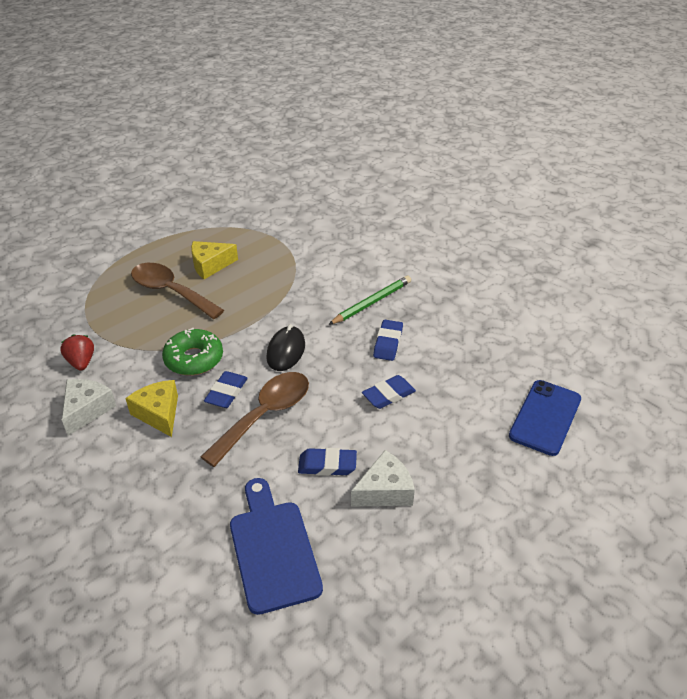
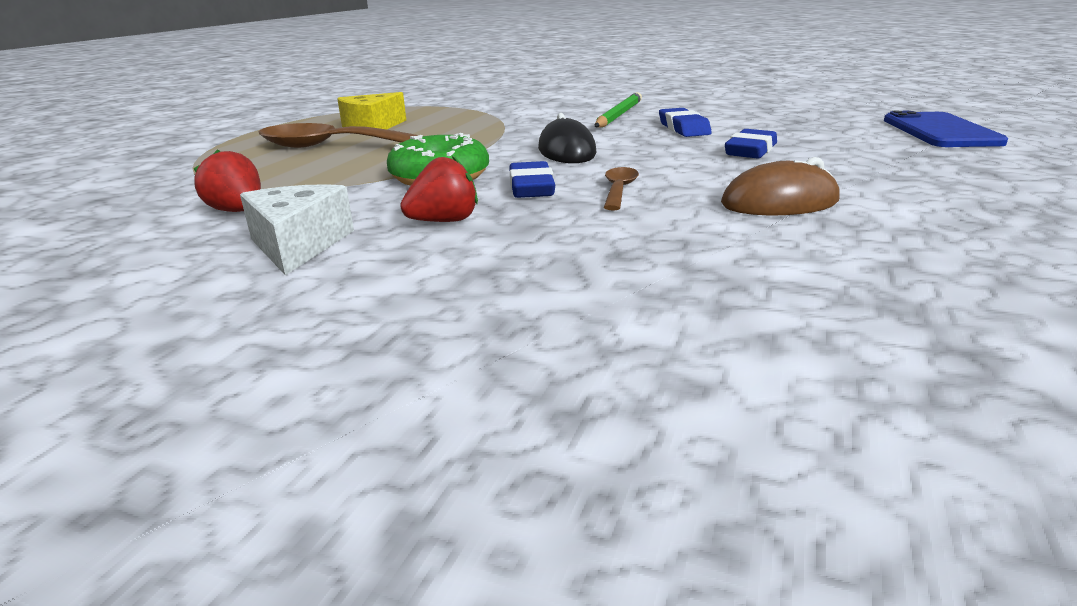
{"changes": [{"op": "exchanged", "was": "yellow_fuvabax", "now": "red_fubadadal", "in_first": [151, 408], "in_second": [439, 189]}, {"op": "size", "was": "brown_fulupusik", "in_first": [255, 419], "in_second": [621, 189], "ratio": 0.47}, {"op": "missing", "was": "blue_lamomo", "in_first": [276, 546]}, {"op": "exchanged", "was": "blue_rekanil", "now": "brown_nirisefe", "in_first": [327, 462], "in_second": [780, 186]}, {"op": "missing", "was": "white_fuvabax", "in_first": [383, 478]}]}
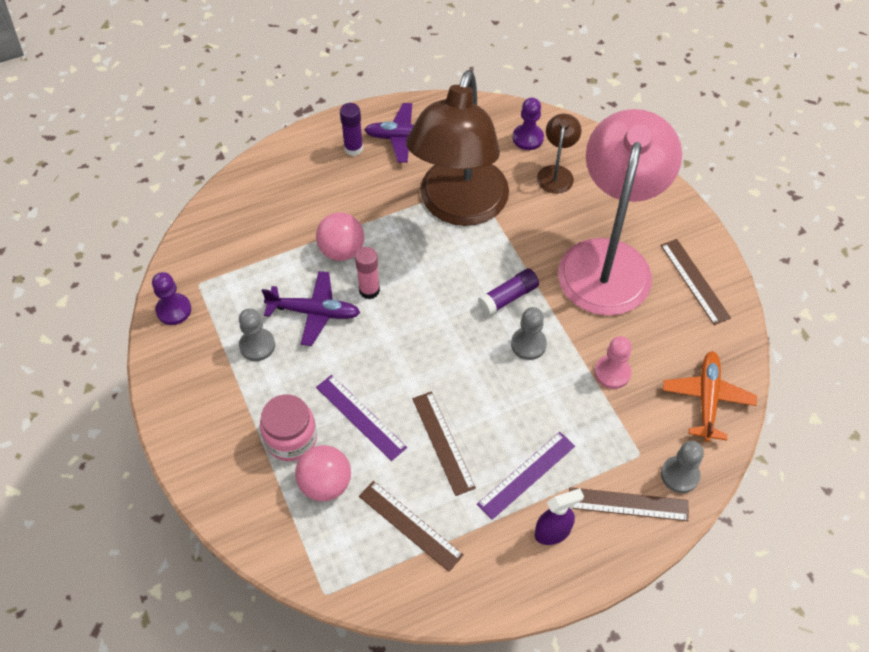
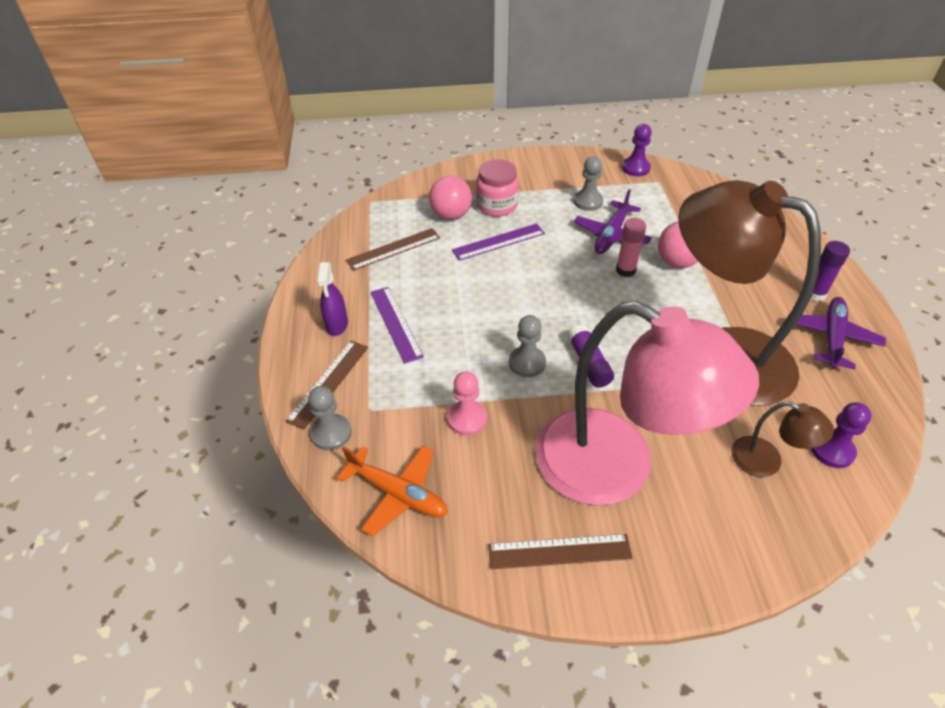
{"changes": [{"op": "missing", "was": "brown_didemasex", "in_first": [444, 444]}]}
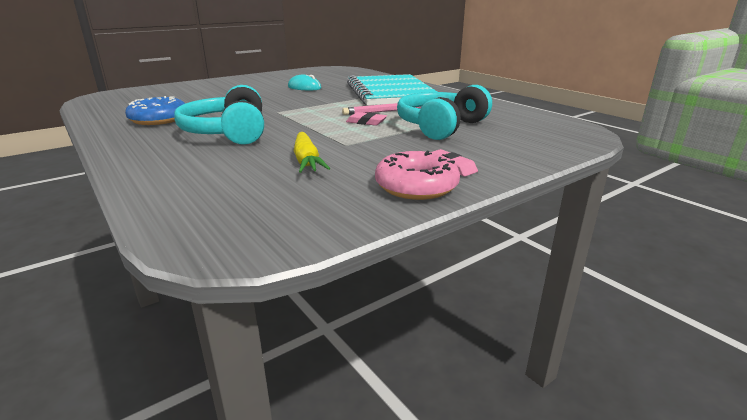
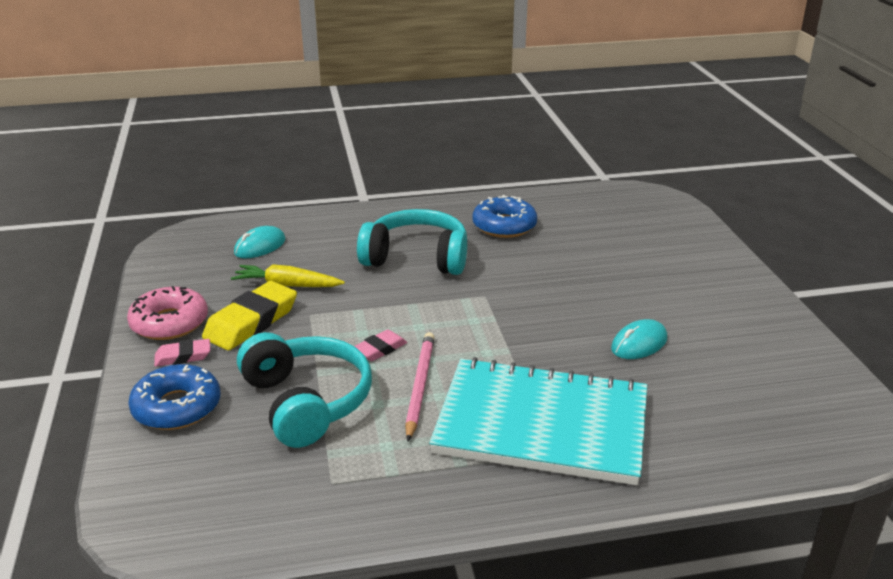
{"changes": [{"op": "appeared", "now": "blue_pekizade", "in_second": [174, 397]}, {"op": "appeared", "now": "yellow_rekanil", "in_second": [249, 315]}, {"op": "appeared", "now": "turquoise_nirisefe", "in_second": [260, 242]}]}
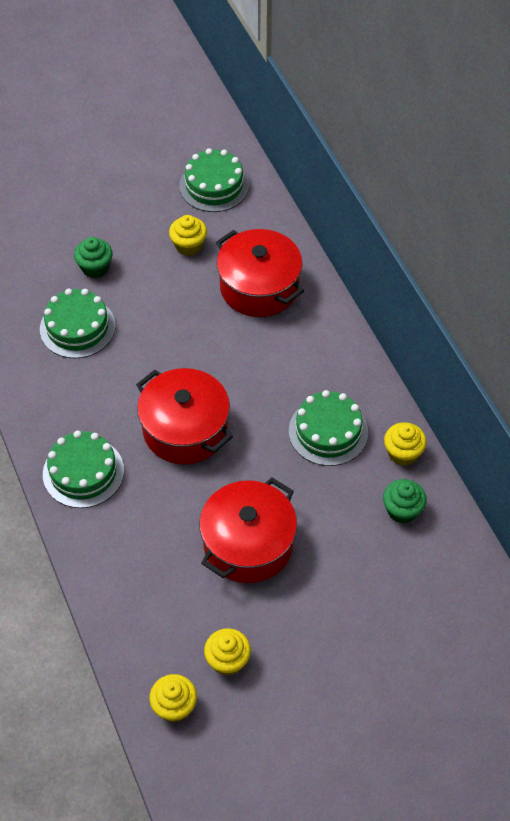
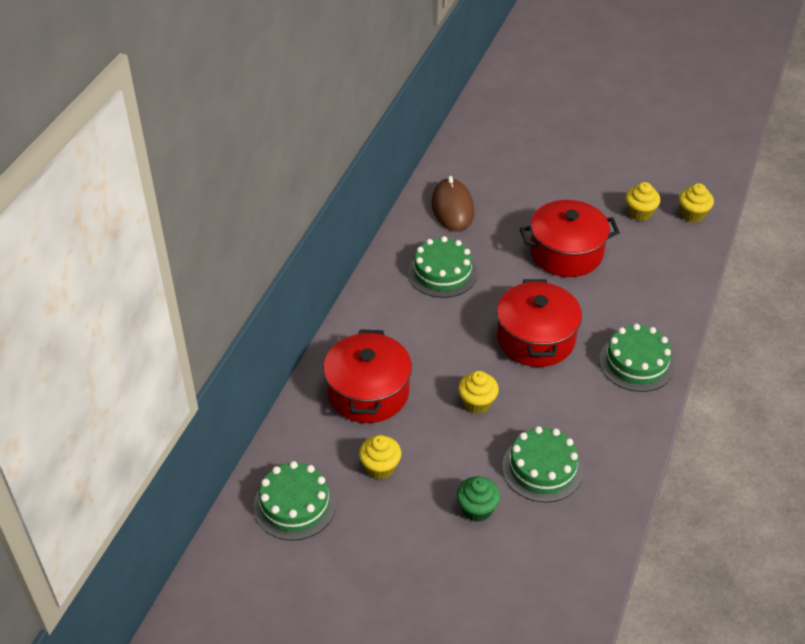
{"changes": [{"op": "exchanged", "was": "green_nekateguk", "now": "brown_nirisefe", "in_first": [405, 501], "in_second": [452, 204]}, {"op": "relocated", "was": "yellow_nekateguk", "in_first": [405, 444], "in_second": [478, 392]}]}
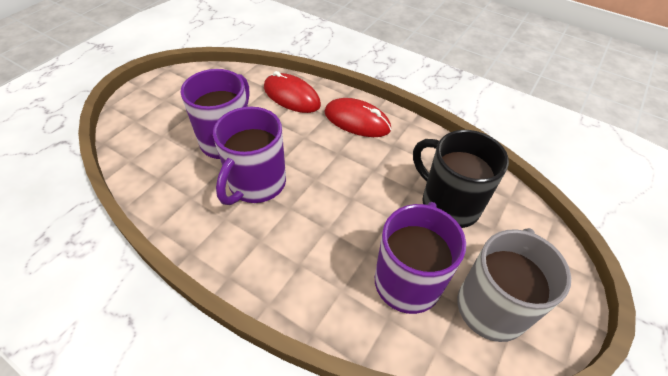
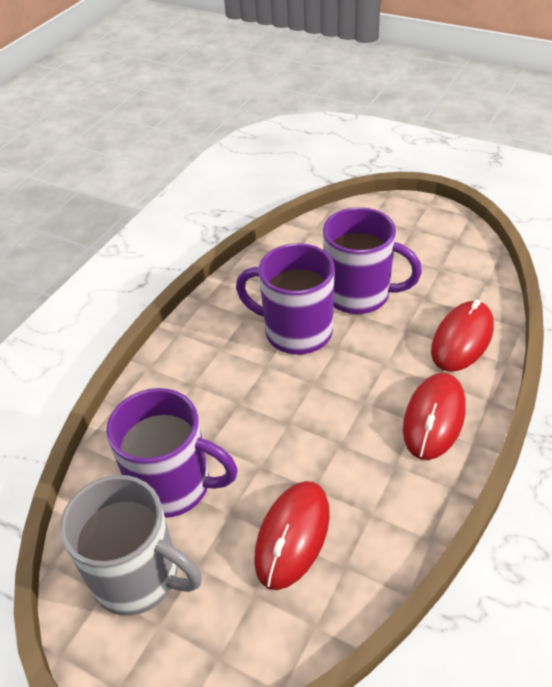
{"changes": [{"op": "exchanged", "was": "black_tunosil", "now": "red_nirisefe", "in_first": [461, 179], "in_second": [292, 535]}]}
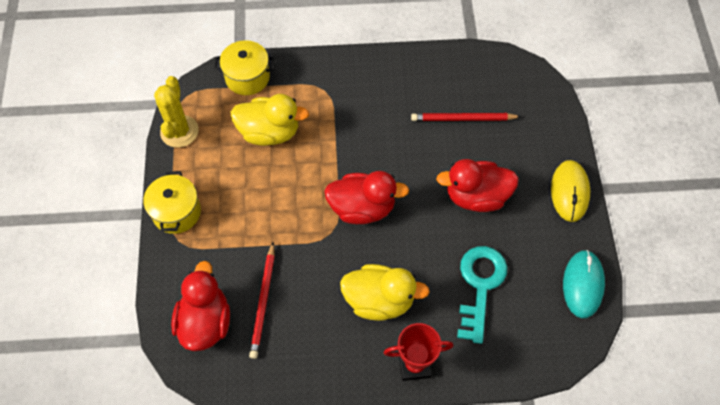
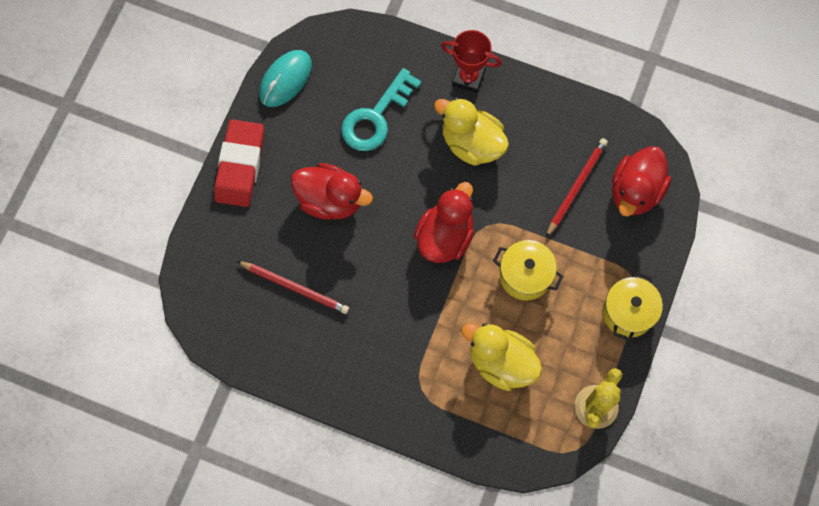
{"changes": [{"op": "relocated", "was": "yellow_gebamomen", "in_first": [244, 67], "in_second": [528, 270]}, {"op": "spun", "was": "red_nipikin", "in_first": [366, 197], "in_second": [444, 222], "clockwise": 90}, {"op": "exchanged", "was": "yellow_nirisefe", "now": "red_rekanil", "in_first": [570, 191], "in_second": [239, 163]}]}
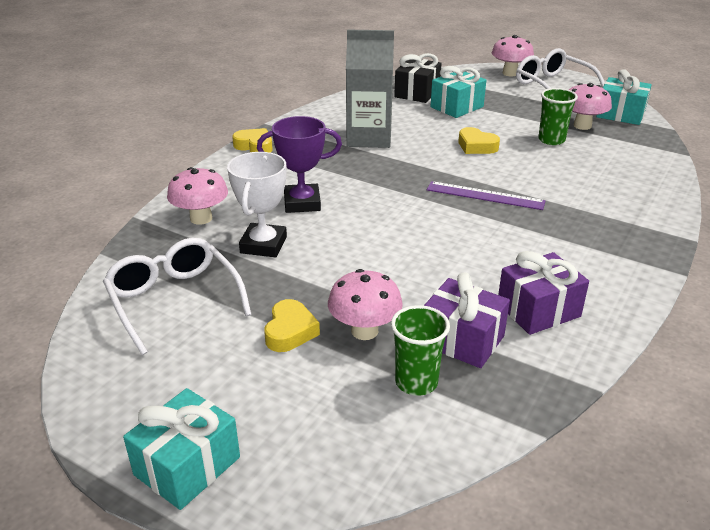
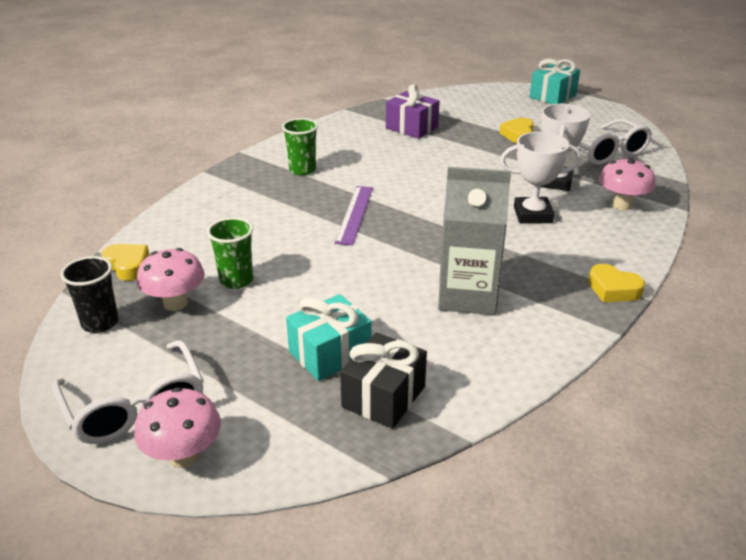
{"changes": [{"op": "colour", "was": "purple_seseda", "now": "white_seseda", "in_first": [299, 164], "in_second": [540, 178]}, {"op": "missing", "was": "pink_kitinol", "in_first": [365, 304]}, {"op": "relocated", "was": "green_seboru", "in_first": [420, 350], "in_second": [300, 147]}, {"op": "spun", "was": "purple_didemasex", "in_first": [486, 195], "in_second": [354, 215], "clockwise": 75}, {"op": "relocated", "was": "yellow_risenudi", "in_first": [479, 140], "in_second": [125, 262]}, {"op": "missing", "was": "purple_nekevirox", "in_first": [543, 293]}, {"op": "exchanged", "was": "turquoise_nekevirox", "now": "black_seboru", "in_first": [624, 97], "in_second": [89, 294]}]}
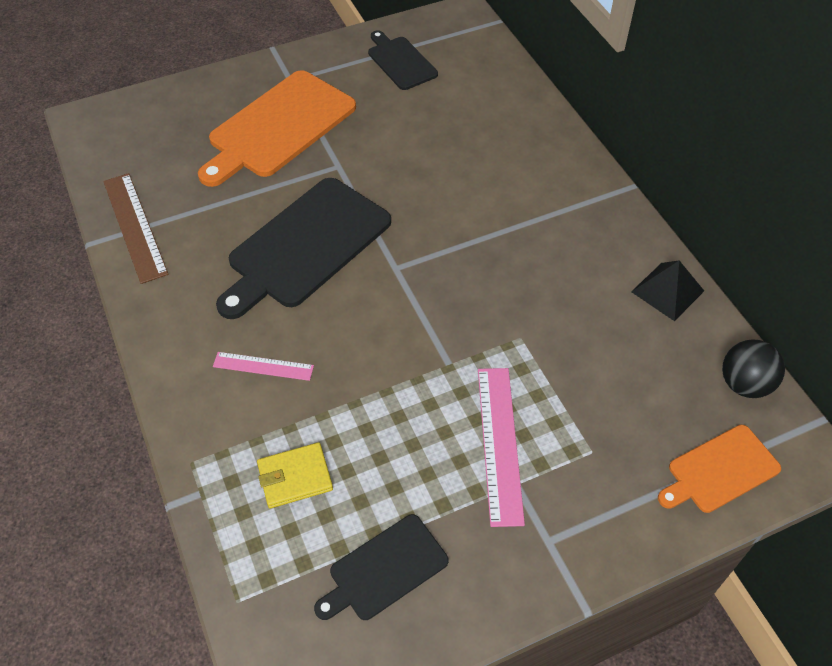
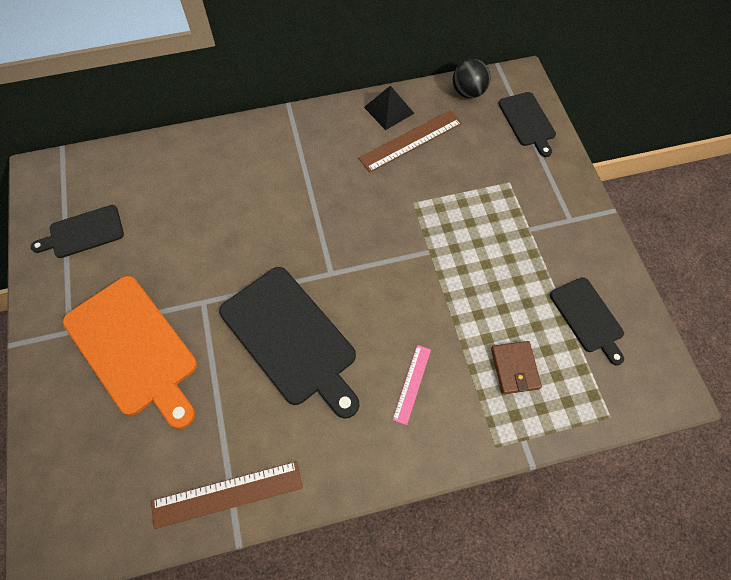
{"changes": [{"op": "colour", "was": "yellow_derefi", "now": "brown_derefi", "in_first": [295, 475], "in_second": [516, 367]}, {"op": "missing", "was": "pink_didemasex", "in_first": [501, 447]}, {"op": "colour", "was": "orange_lamomo", "now": "black_lamomo", "in_first": [719, 469], "in_second": [527, 124]}, {"op": "appeared", "now": "brown_didemasex", "in_second": [410, 141]}]}
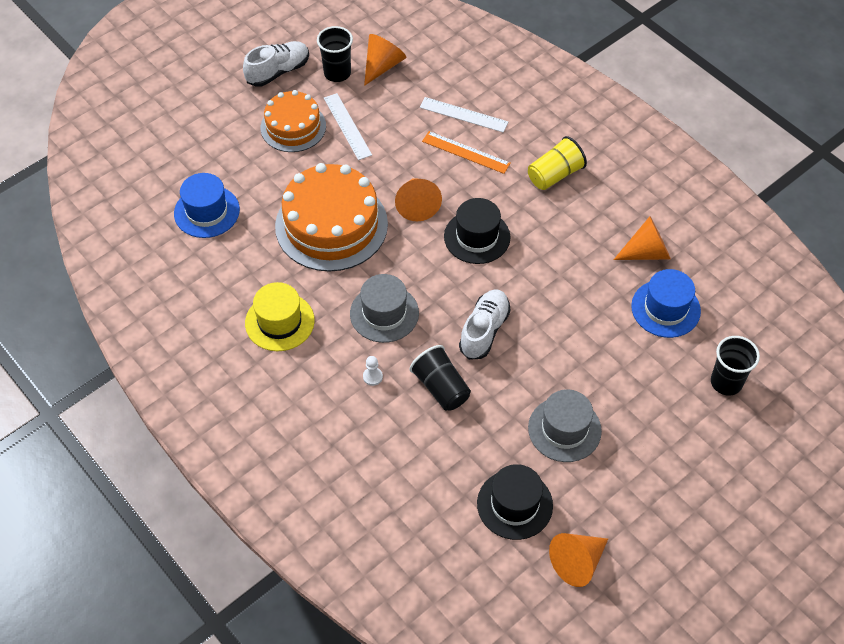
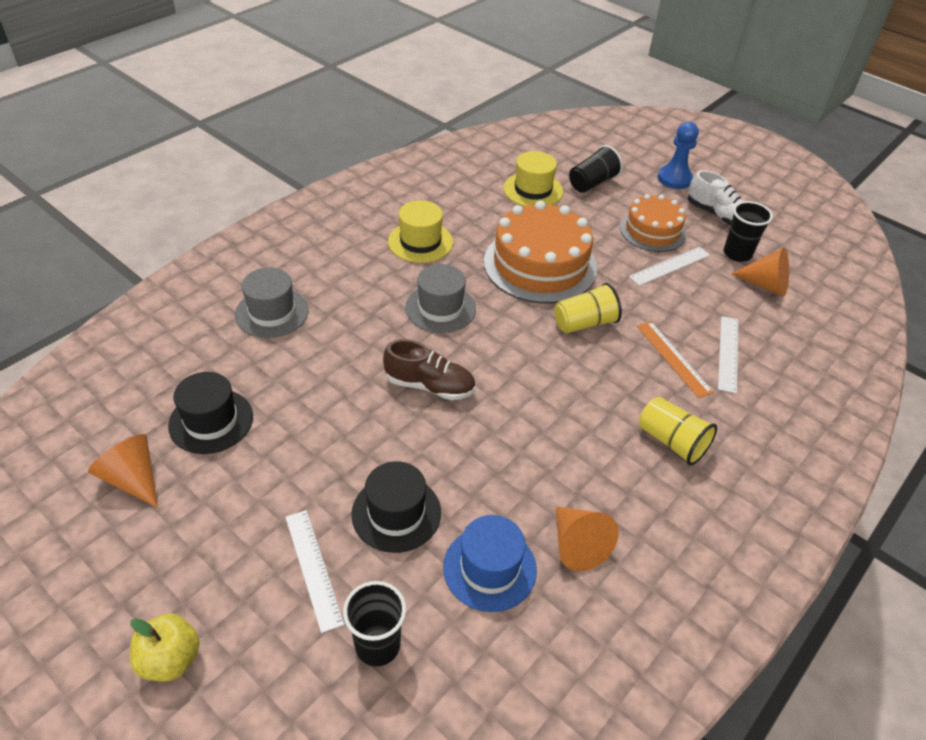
{"changes": [{"op": "colour", "was": "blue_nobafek", "now": "yellow_nobafek", "in_first": [207, 205], "in_second": [533, 178]}, {"op": "missing", "was": "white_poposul", "in_first": [373, 371]}, {"op": "exchanged", "was": "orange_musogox", "now": "yellow_seboru", "in_first": [418, 199], "in_second": [588, 308]}, {"op": "relocated", "was": "black_seboru", "in_first": [440, 378], "in_second": [596, 169]}, {"op": "spun", "was": "orange_didemasex", "in_first": [466, 152], "in_second": [675, 359], "clockwise": -45}, {"op": "relocated", "was": "black_nobafek", "in_first": [477, 231], "in_second": [396, 507]}, {"op": "colour", "was": "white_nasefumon", "now": "brown_nasefumon", "in_first": [484, 324], "in_second": [429, 369]}, {"op": "relocated", "was": "grey_nobafek", "in_first": [565, 425], "in_second": [272, 302]}, {"op": "appeared", "now": "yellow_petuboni", "in_second": [165, 647]}, {"op": "appeared", "now": "white_didemasex", "in_second": [314, 571]}, {"op": "appeared", "now": "blue_poposul", "in_second": [678, 155]}]}
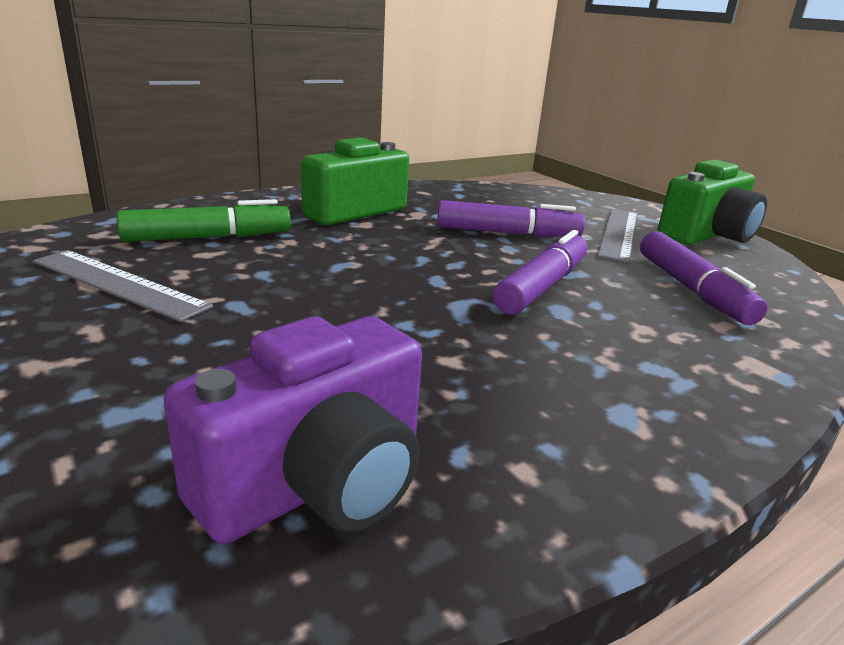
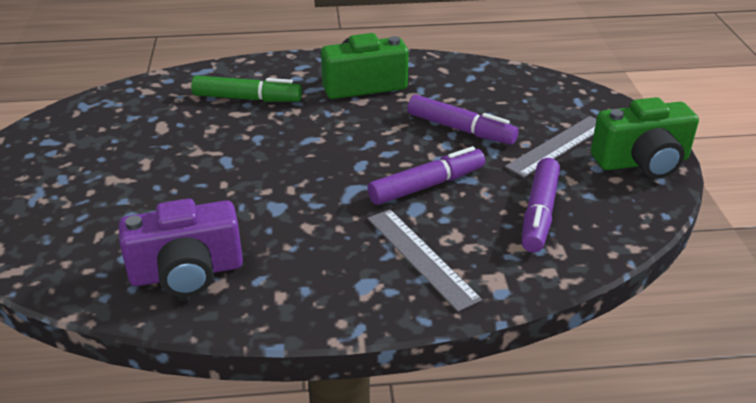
{"changes": [{"op": "relocated", "was": "grey_didemasex", "in_first": [123, 286], "in_second": [424, 260]}]}
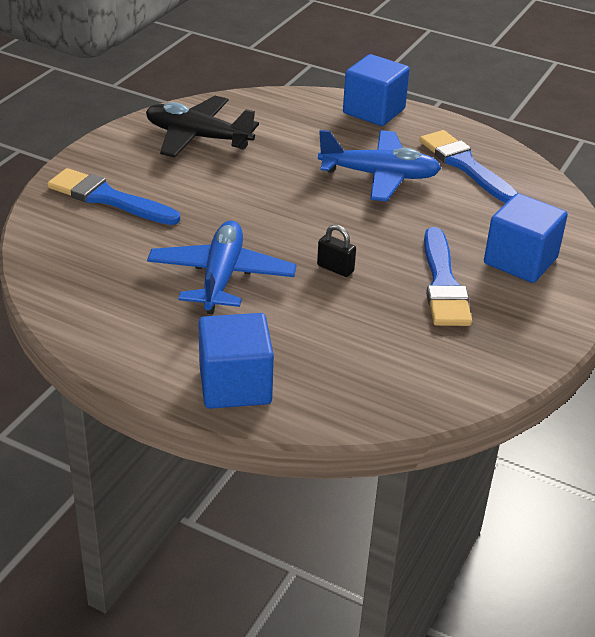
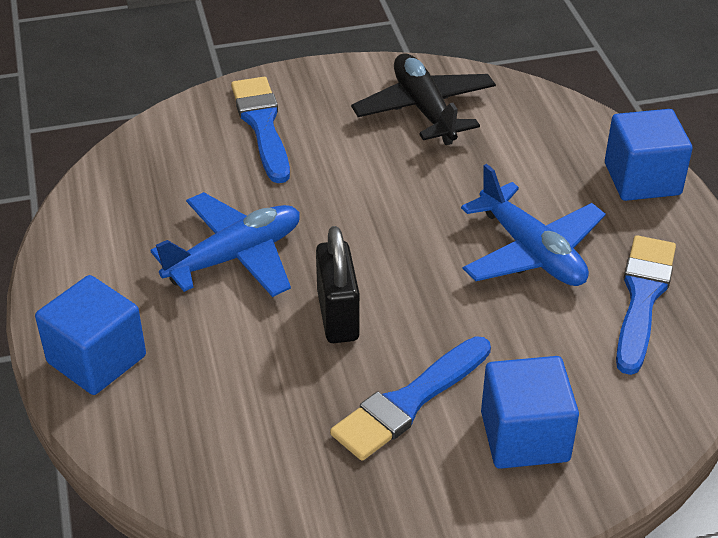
{"changes": [{"op": "size", "was": "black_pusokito", "in_first": [336, 250], "in_second": [338, 284], "ratio": 1.77}]}
